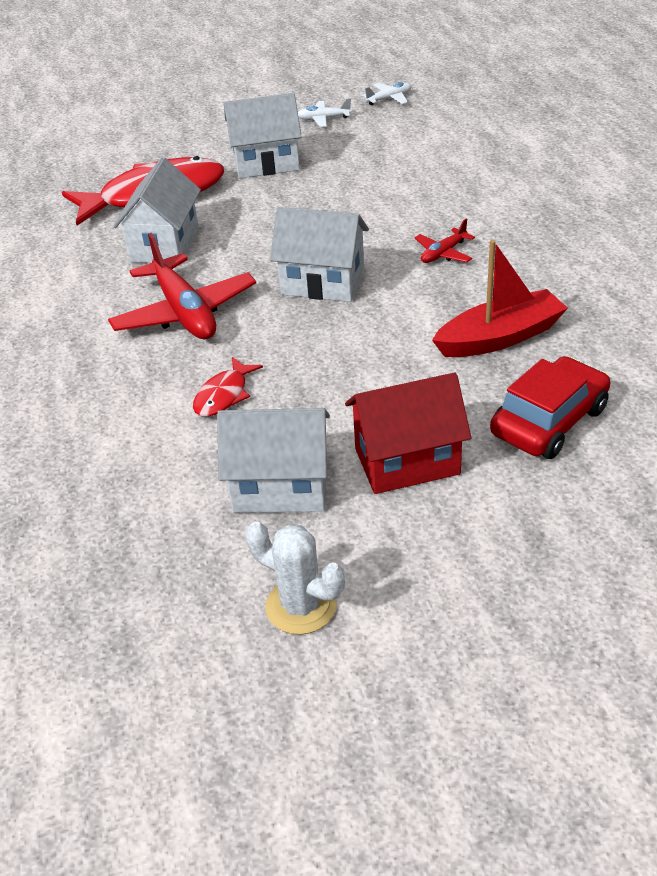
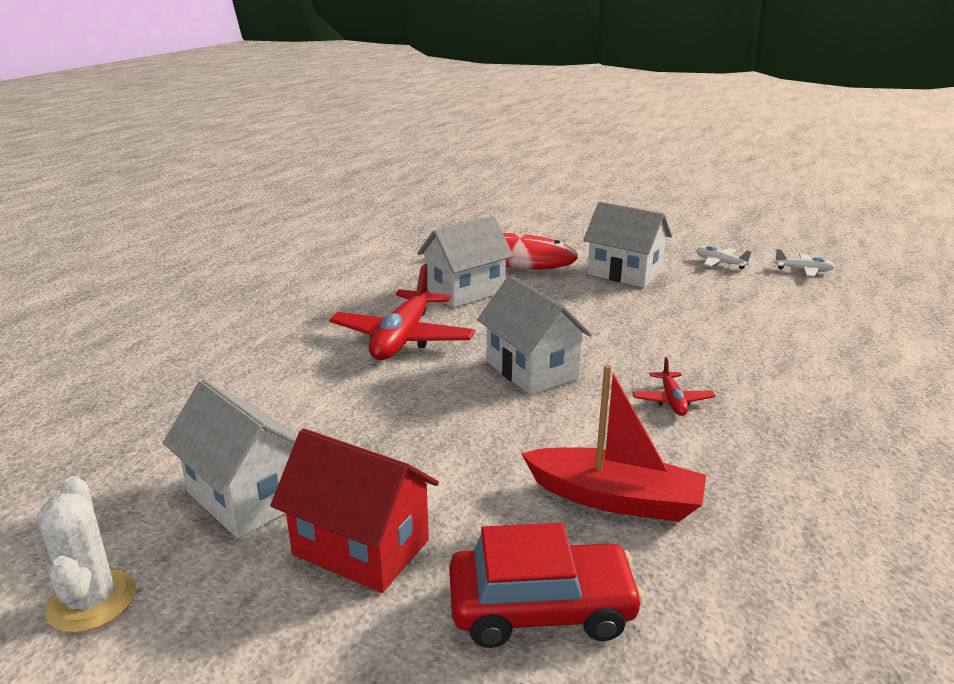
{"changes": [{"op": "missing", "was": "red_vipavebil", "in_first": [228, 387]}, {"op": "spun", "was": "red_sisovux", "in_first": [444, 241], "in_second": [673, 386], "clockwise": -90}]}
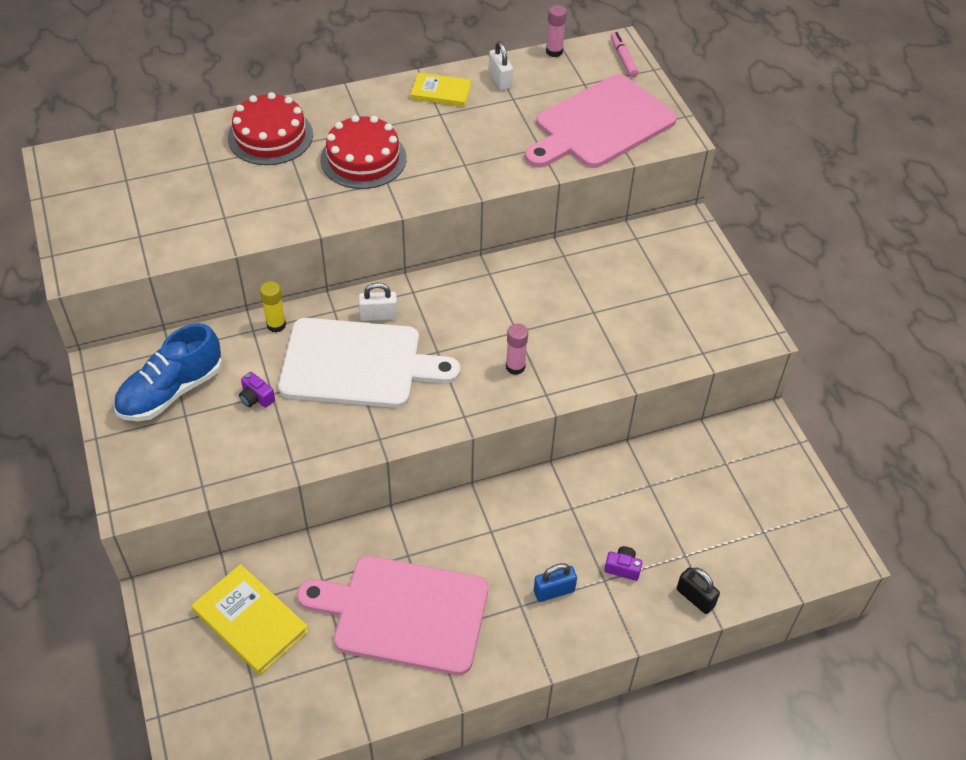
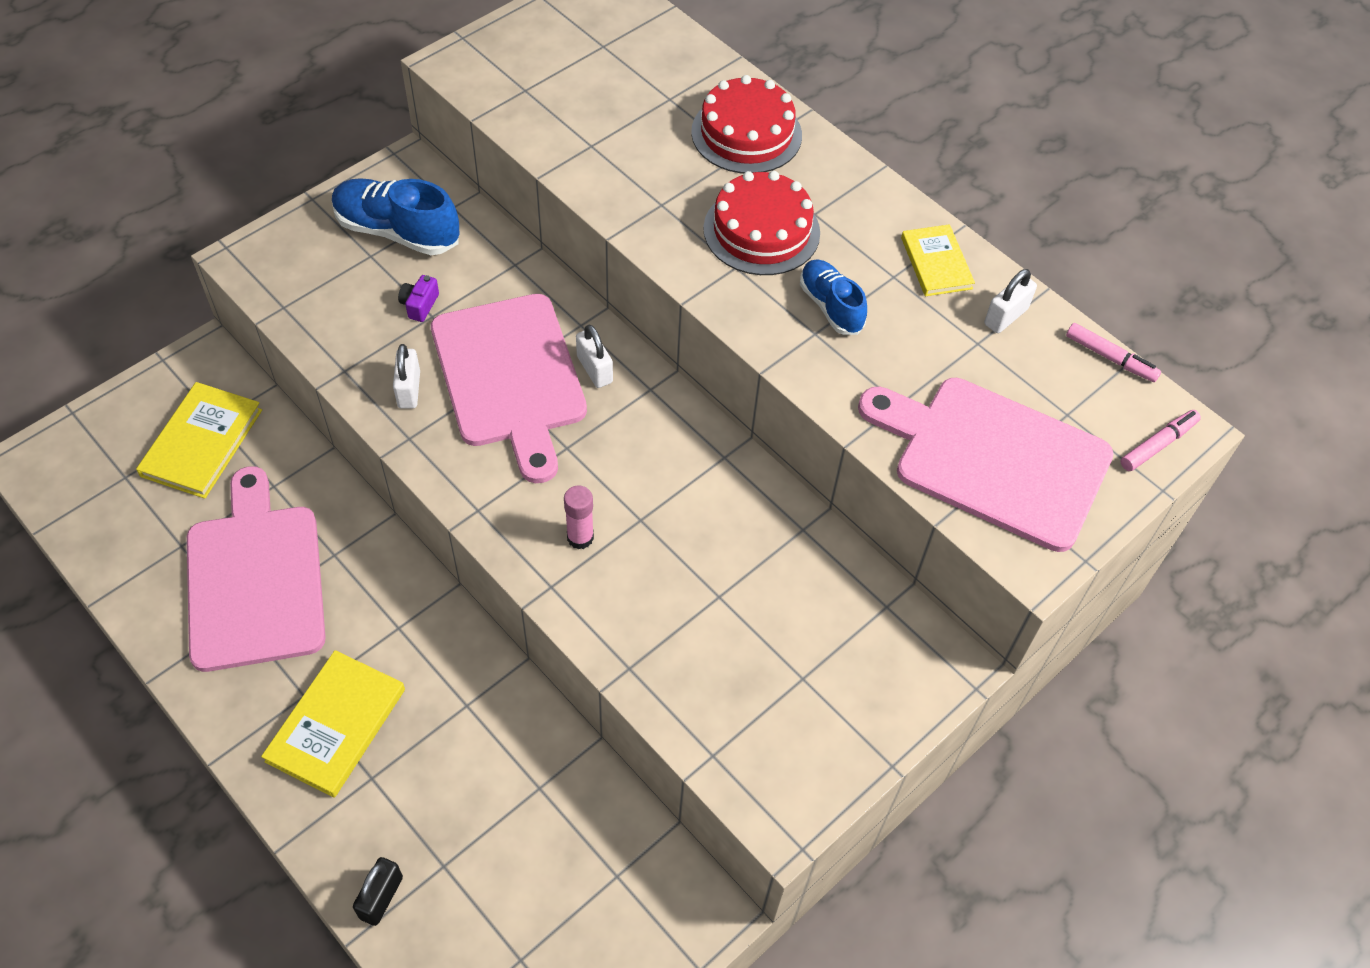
{"changes": [{"op": "missing", "was": "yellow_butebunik", "in_first": [273, 306]}, {"op": "colour", "was": "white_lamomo", "now": "pink_lamomo", "in_first": [369, 363], "in_second": [509, 388]}, {"op": "exchanged", "was": "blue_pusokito", "now": "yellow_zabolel", "in_first": [555, 582], "in_second": [333, 724]}, {"op": "exchanged", "was": "pink_butebunik", "now": "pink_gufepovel", "in_first": [556, 31], "in_second": [1113, 352]}, {"op": "missing", "was": "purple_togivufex", "in_first": [623, 563]}, {"op": "appeared", "now": "white_pusokito", "in_second": [406, 376]}, {"op": "appeared", "now": "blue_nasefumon", "in_second": [833, 297]}]}
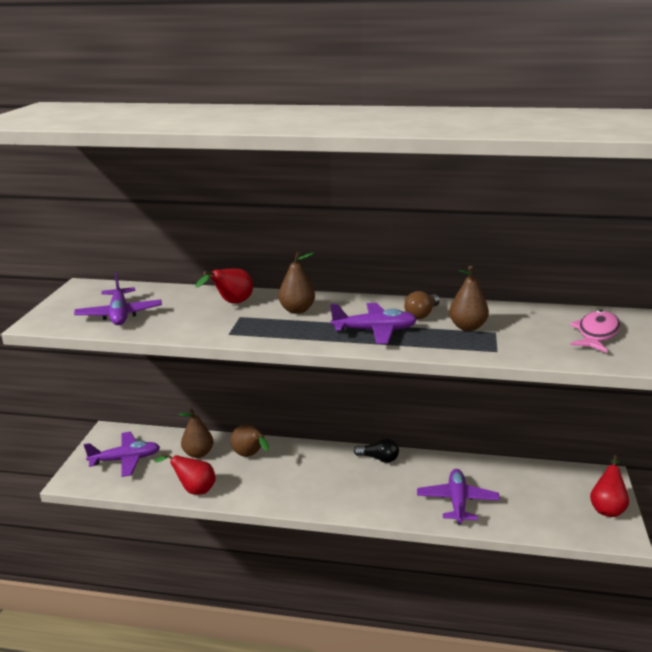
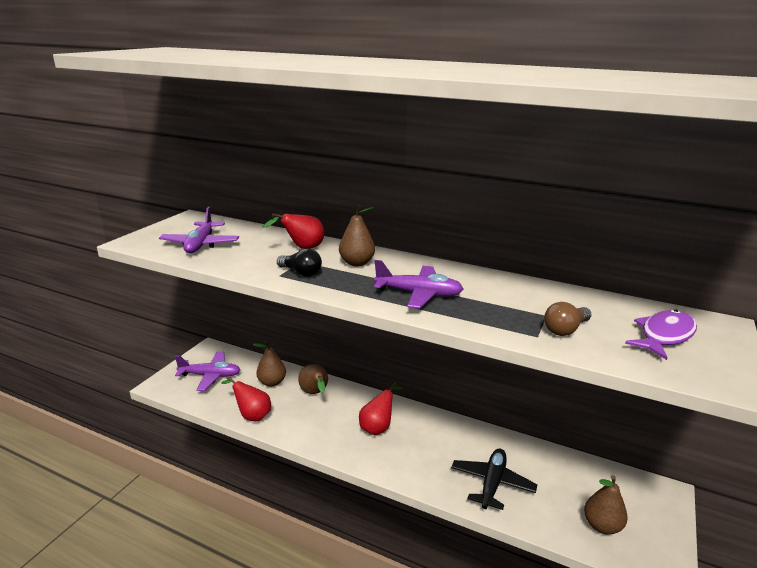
{"changes": [{"op": "relocated", "was": "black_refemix", "in_first": [376, 450], "in_second": [299, 262]}, {"op": "relocated", "was": "brown_refemix", "in_first": [422, 305], "in_second": [567, 319]}, {"op": "colour", "was": "purple_sisovux", "now": "black_sisovux", "in_first": [458, 497], "in_second": [494, 479]}, {"op": "relocated", "was": "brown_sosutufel", "in_first": [469, 298], "in_second": [606, 504]}, {"op": "colour", "was": "pink_vipavebil", "now": "purple_vipavebil", "in_first": [594, 331], "in_second": [661, 335]}, {"op": "relocated", "was": "red_sosutufel", "in_first": [609, 486], "in_second": [381, 408]}]}
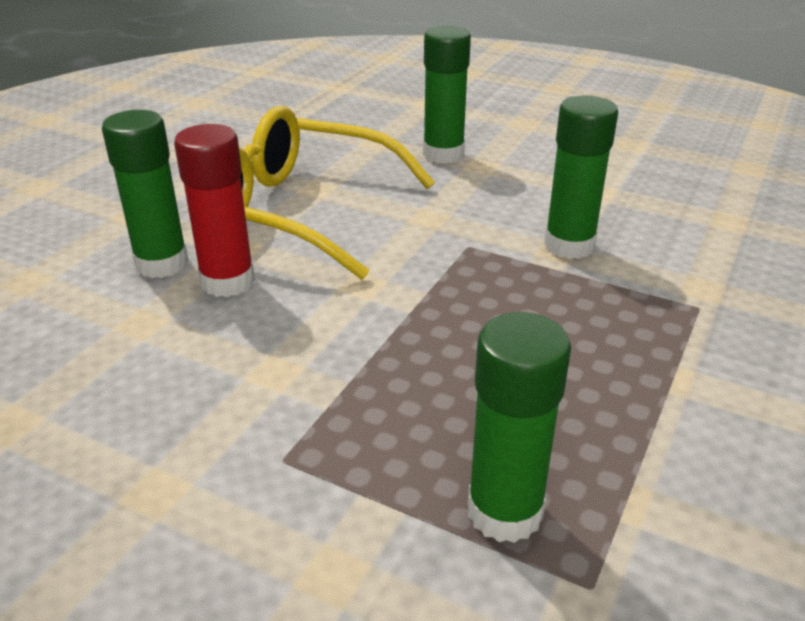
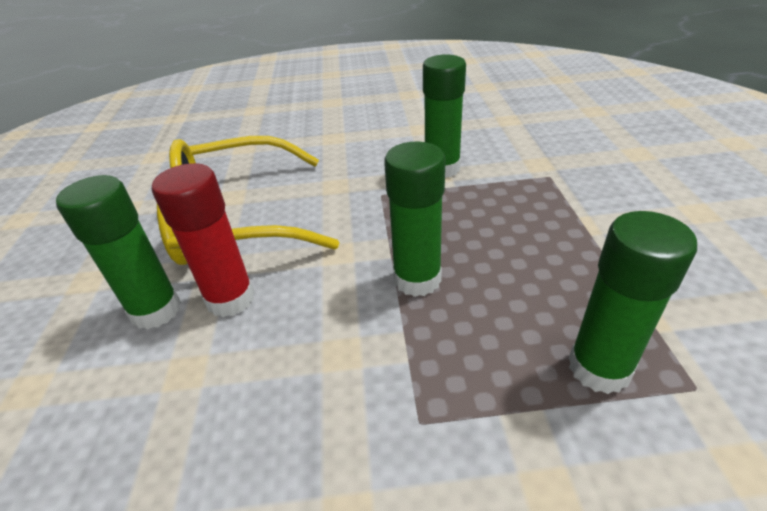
{"changes": [{"op": "relocated", "was": "green_butebunik", "in_first": [447, 95], "in_second": [414, 219]}]}
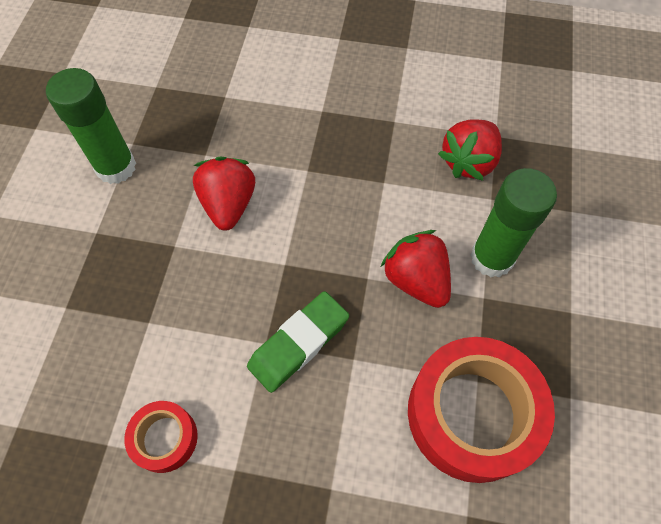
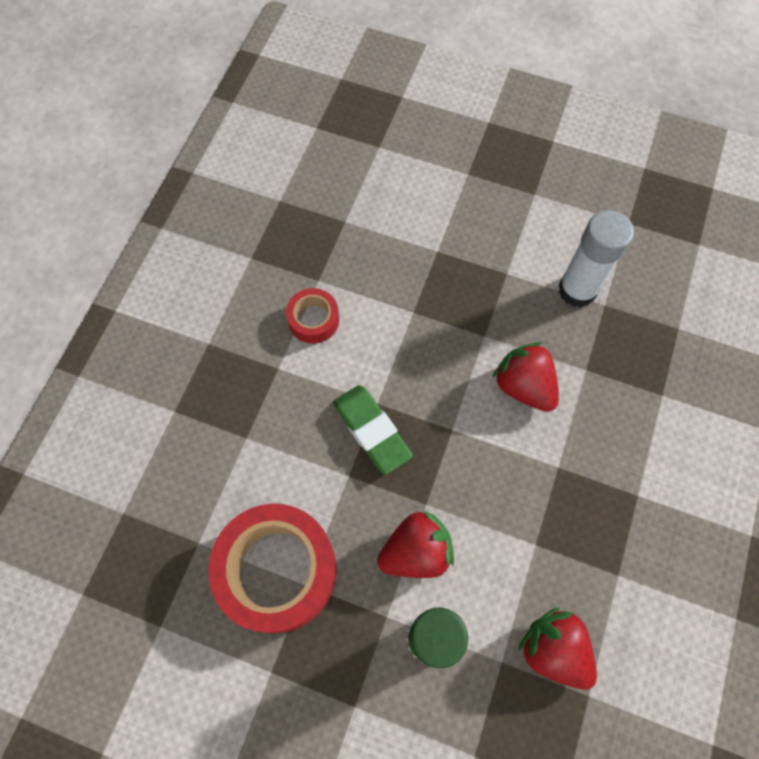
{"changes": [{"op": "colour", "was": "green_butebunik", "now": "white_butebunik", "in_first": [91, 126], "in_second": [596, 258]}, {"op": "spun", "was": "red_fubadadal", "in_first": [224, 193], "in_second": [525, 377], "clockwise": -135}]}
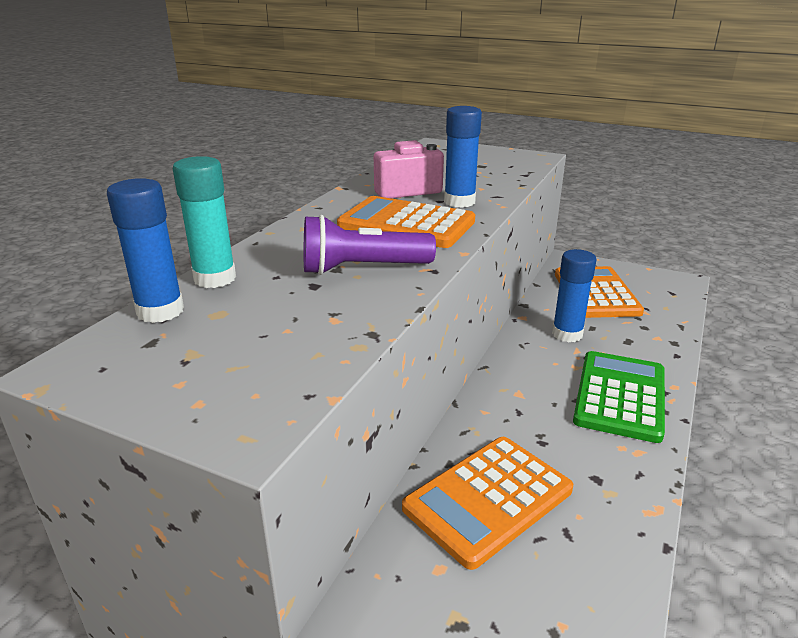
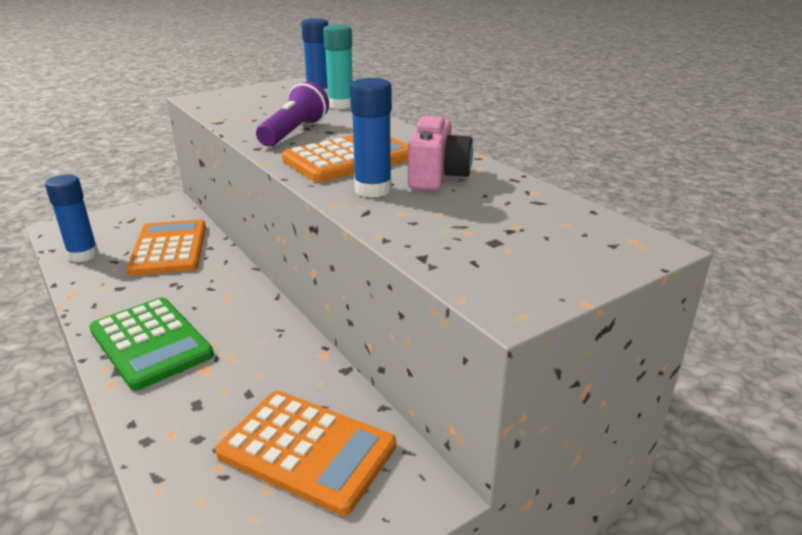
{"changes": [{"op": "relocated", "was": "blue_butebunik", "in_first": [574, 295], "in_second": [72, 218]}]}
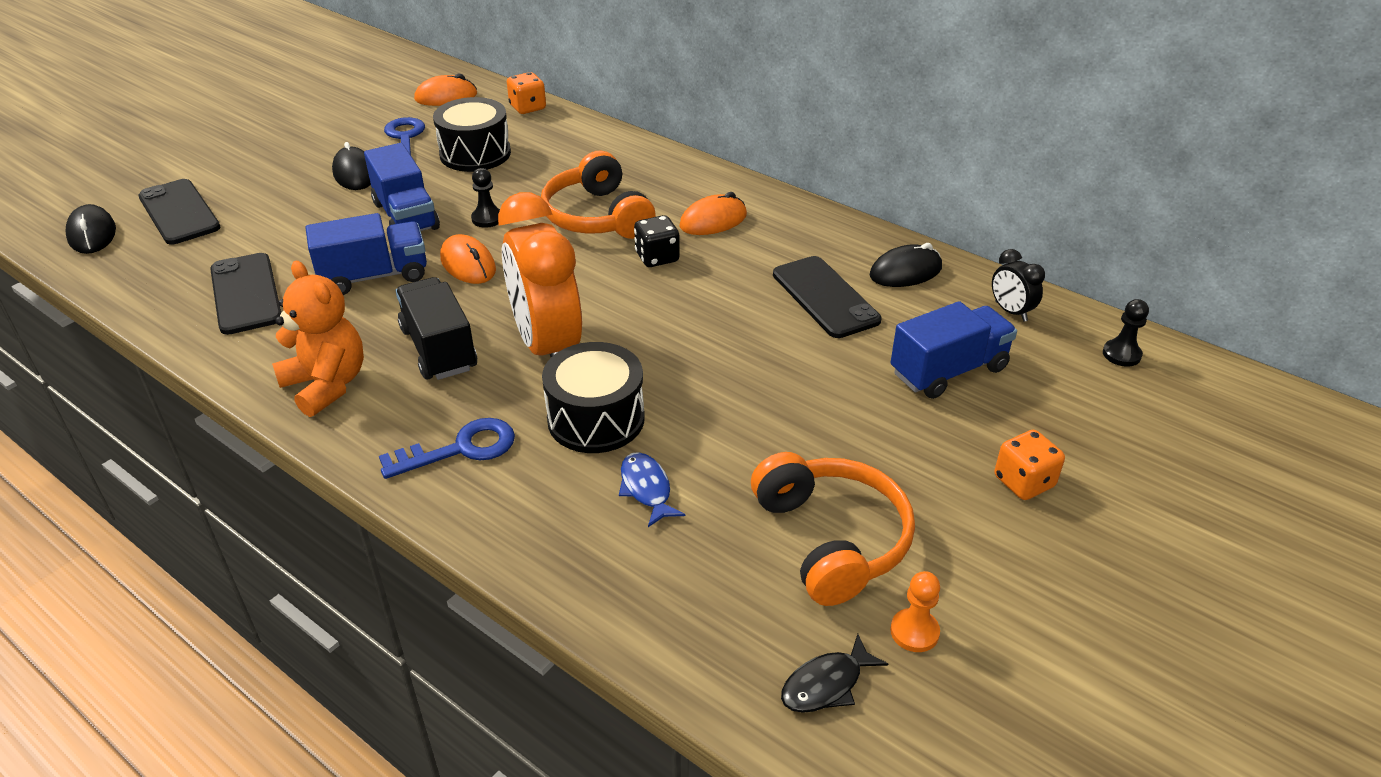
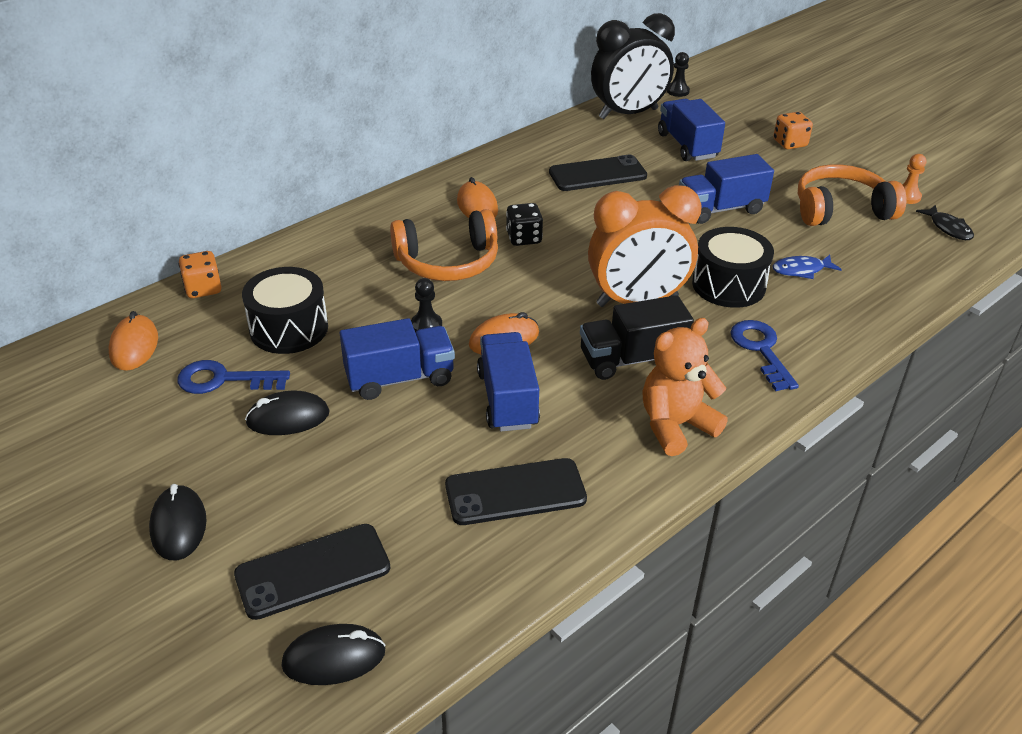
{"changes": [{"op": "relocated", "was": "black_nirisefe", "in_first": [906, 265], "in_second": [178, 522]}, {"op": "size", "was": "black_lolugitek", "in_first": [1018, 285], "in_second": [633, 66], "ratio": 2.29}, {"op": "appeared", "now": "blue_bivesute", "in_second": [726, 189]}]}
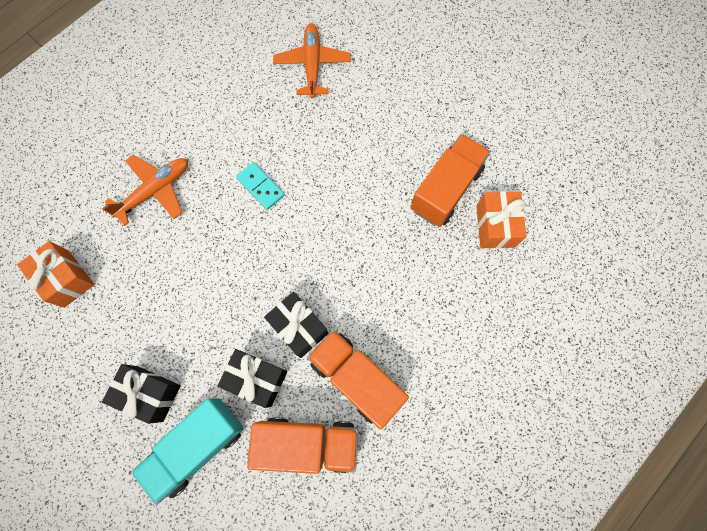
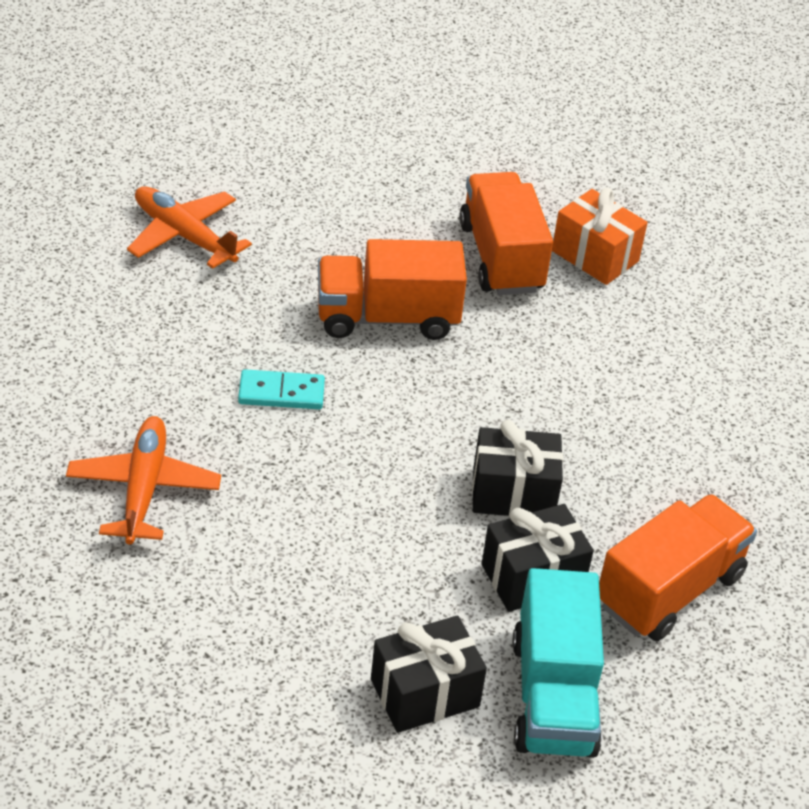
{"changes": [{"op": "missing", "was": "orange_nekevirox", "in_first": [55, 274]}, {"op": "relocated", "was": "orange_bivesute", "in_first": [358, 379], "in_second": [392, 289]}]}
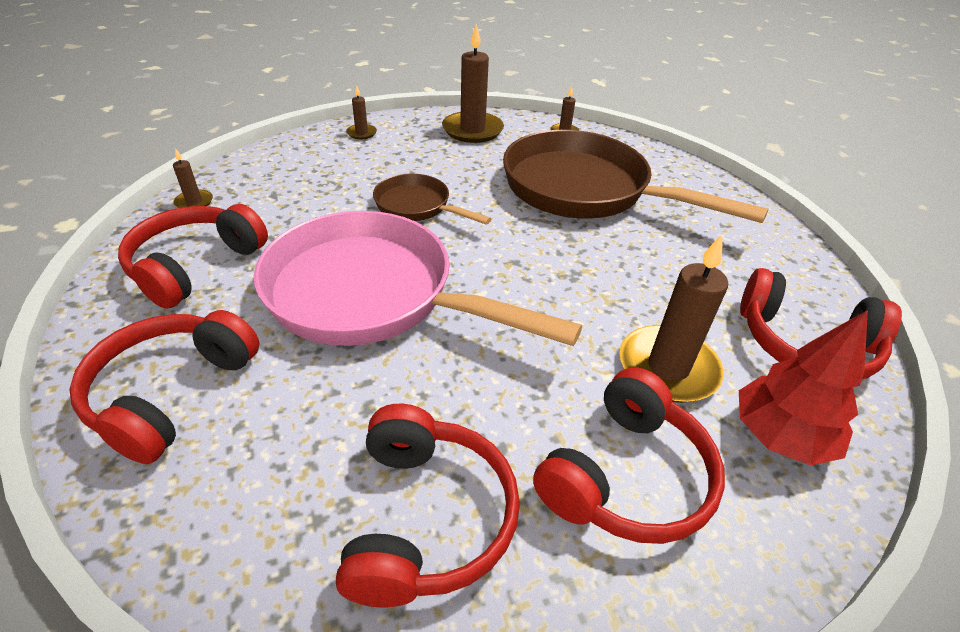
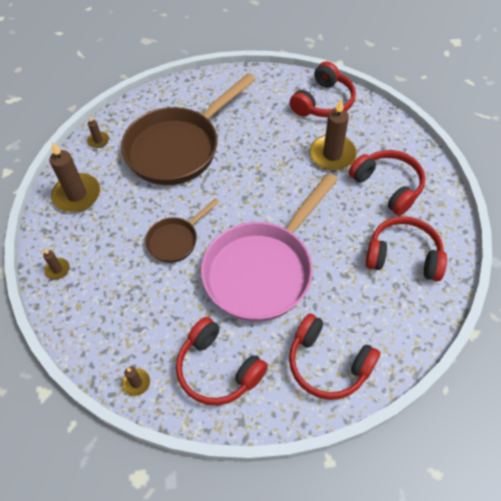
{"changes": [{"op": "missing", "was": "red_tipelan", "in_first": [803, 388]}]}
